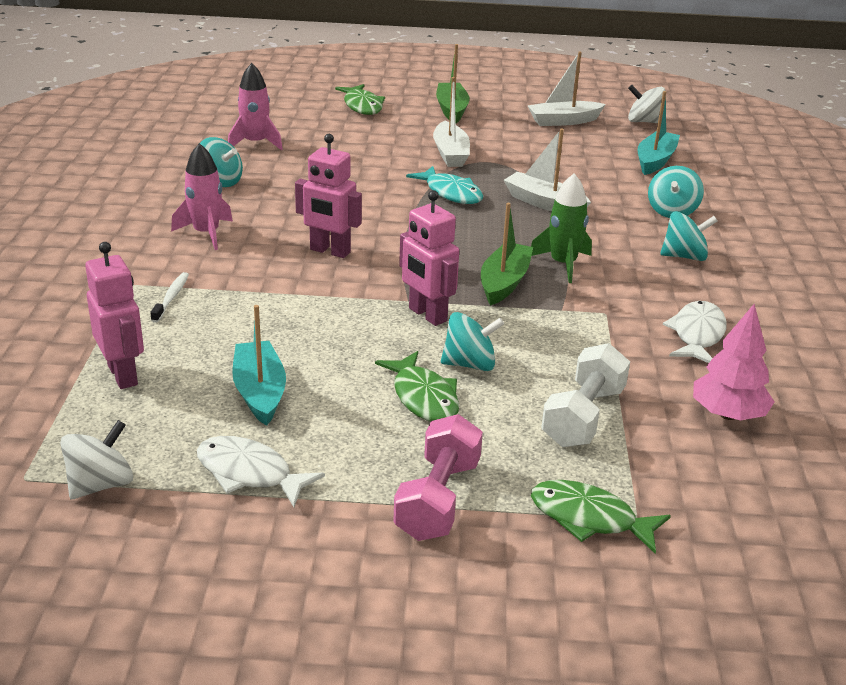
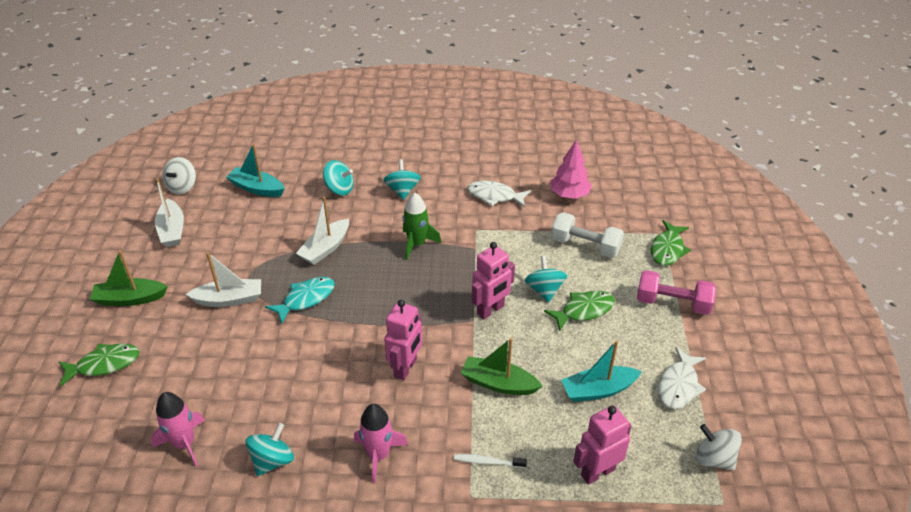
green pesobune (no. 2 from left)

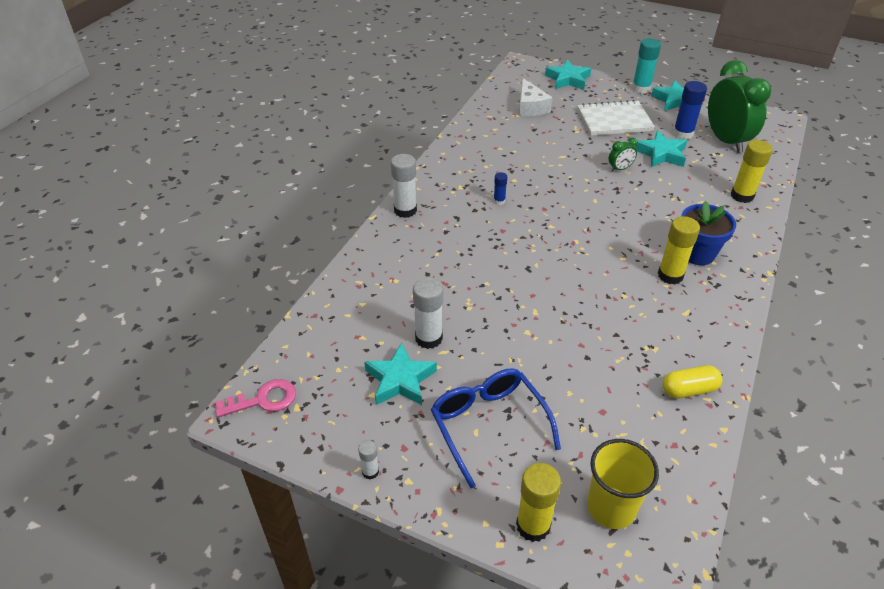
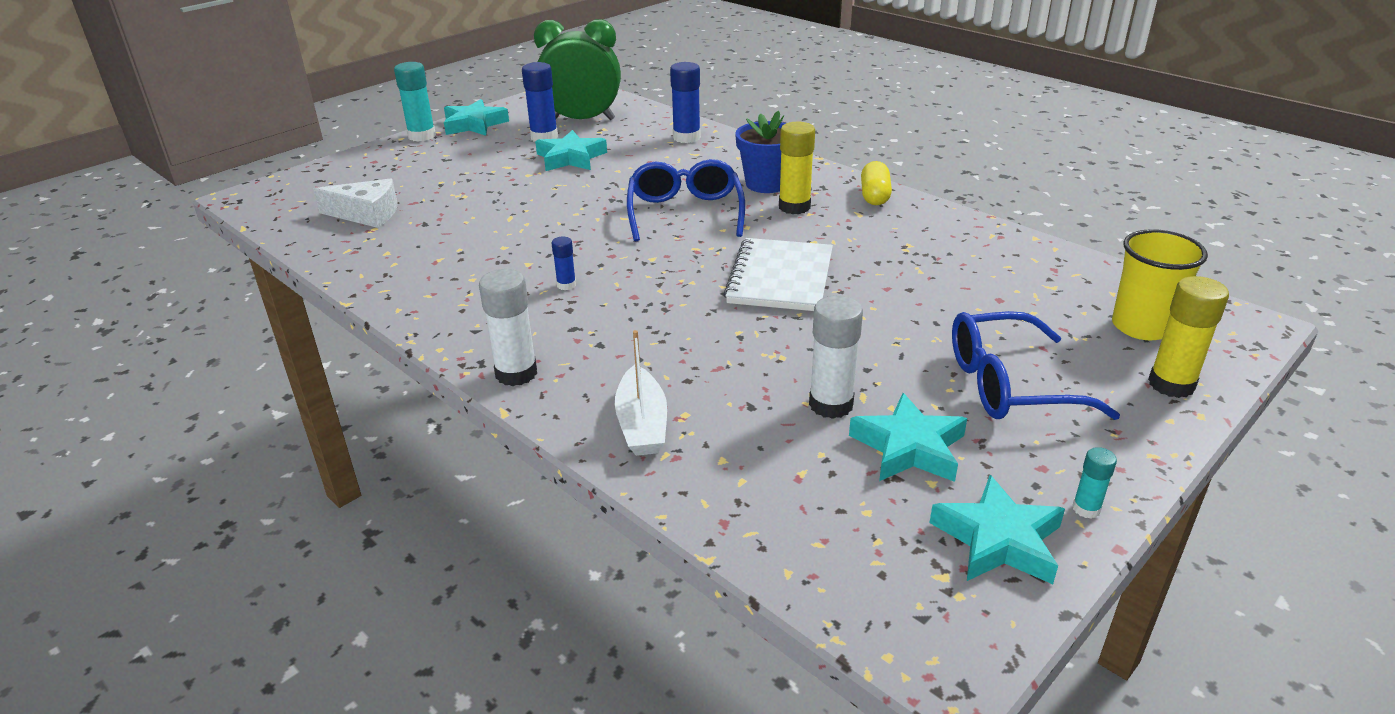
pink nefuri; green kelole (no. 1 from left in the first image); white pesobune; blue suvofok (no. 1 from left); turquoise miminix (no. 4 from left); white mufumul; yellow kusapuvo; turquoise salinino (no. 2 from left); blue salinino (no. 3 from left)

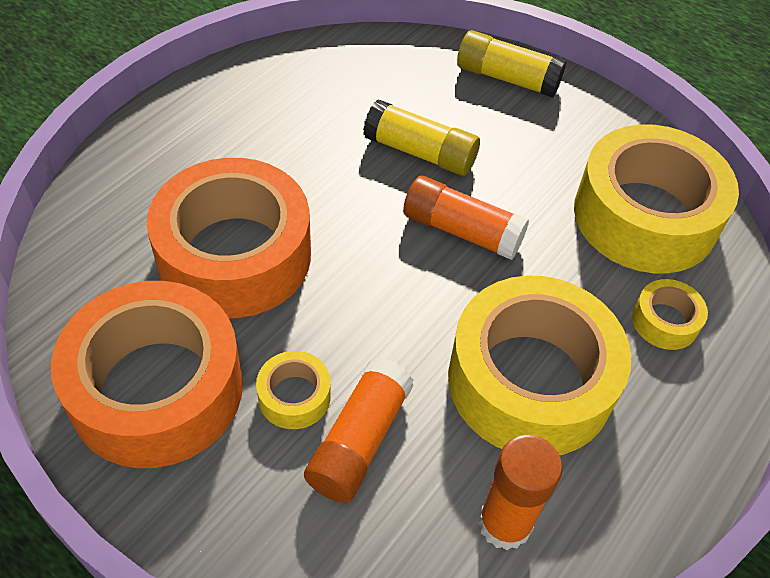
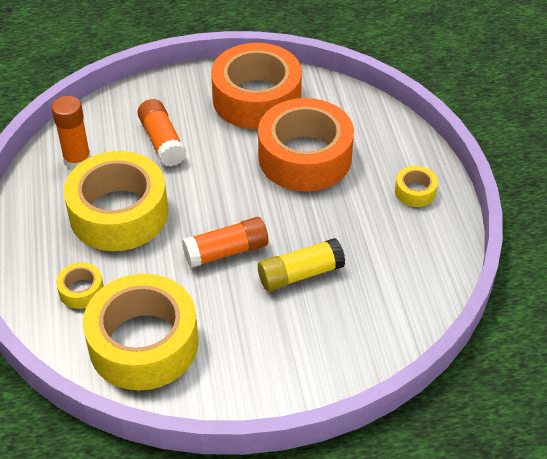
yellow salinino (no. 2 from left in the first image); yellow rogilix (no. 4 from left)

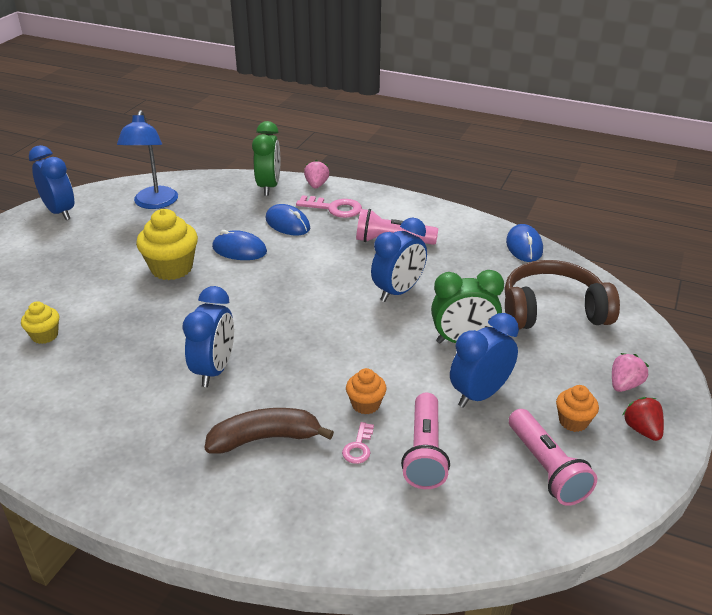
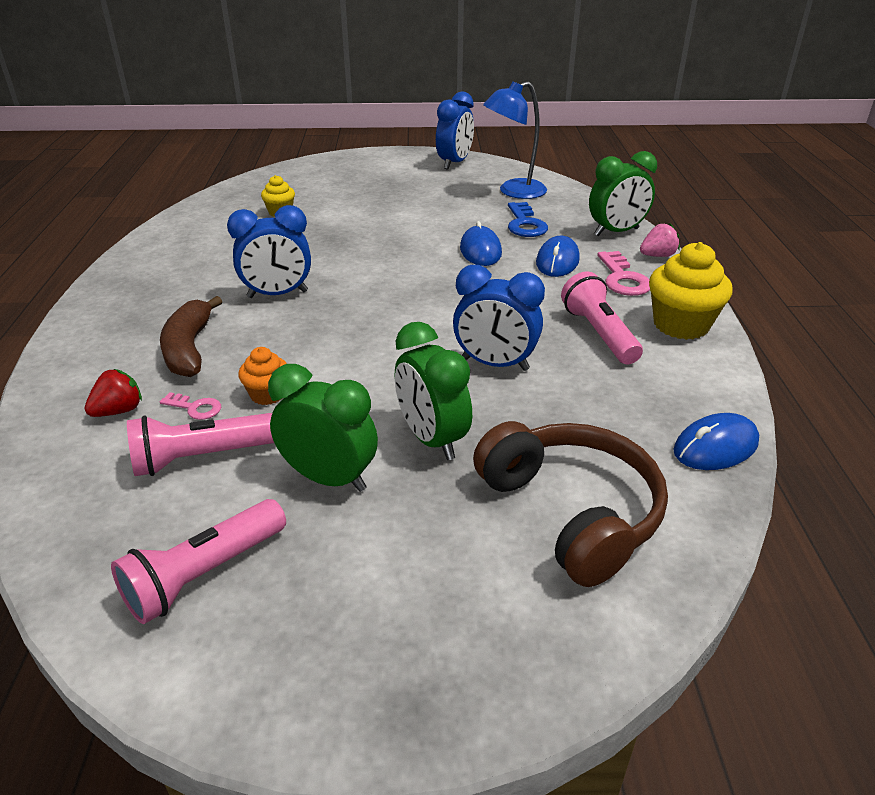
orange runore (no. 2 from left in the first image); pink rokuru (no. 2 from left in the first image); blue nefuri; yellow runore (no. 2 from left); red rokuru; green kelole (no. 1 from left); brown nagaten; pink nefuri (no. 1 from left)

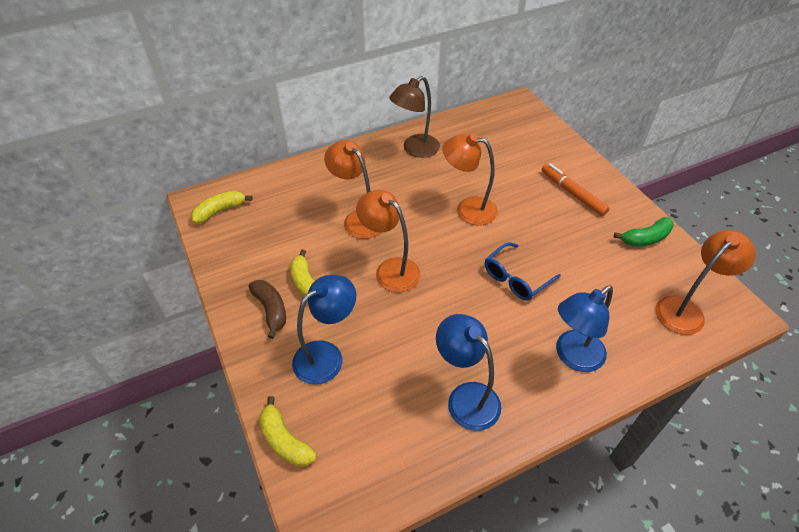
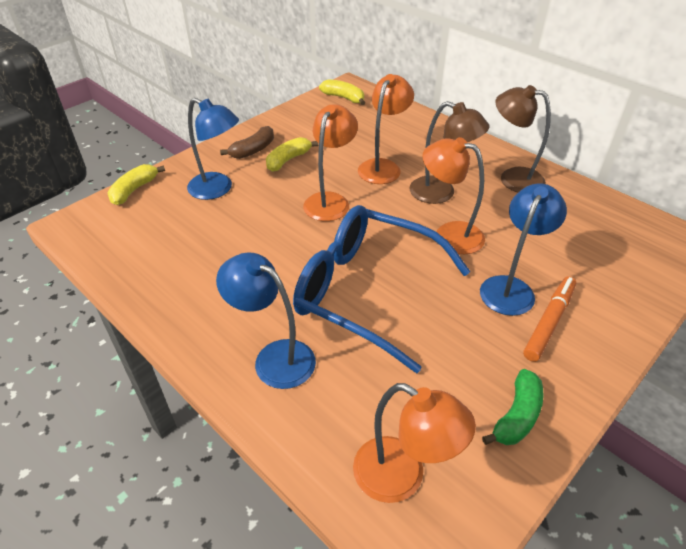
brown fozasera (no. 1 from left); blue fozasera (no. 3 from left); orange fozasera (no. 4 from left); green nagaten; blue suvofok

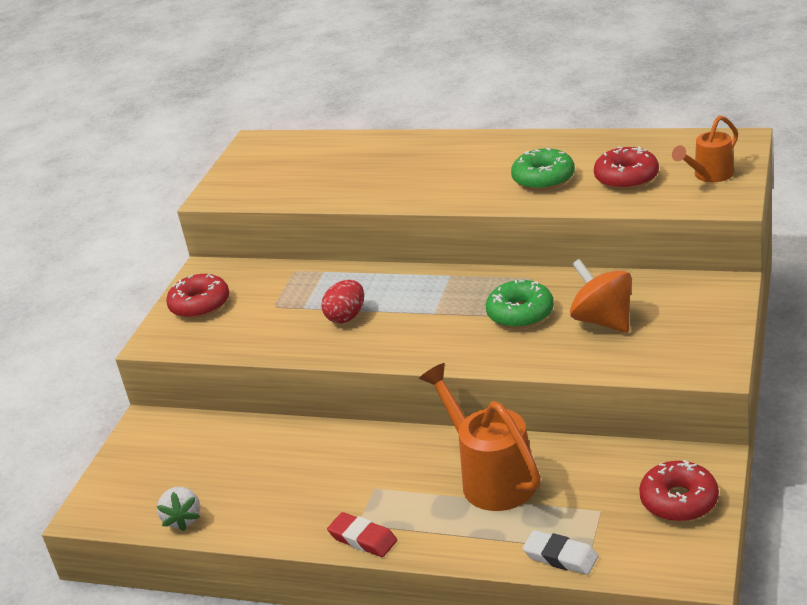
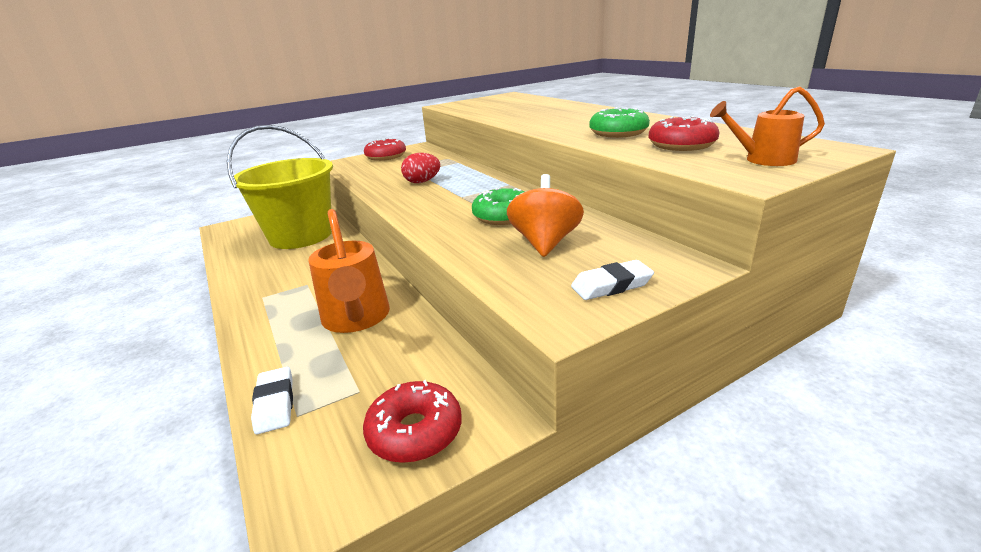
white rokuru; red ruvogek; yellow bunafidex; white ruvogek (no. 2 from left); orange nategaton (no. 1 from left)

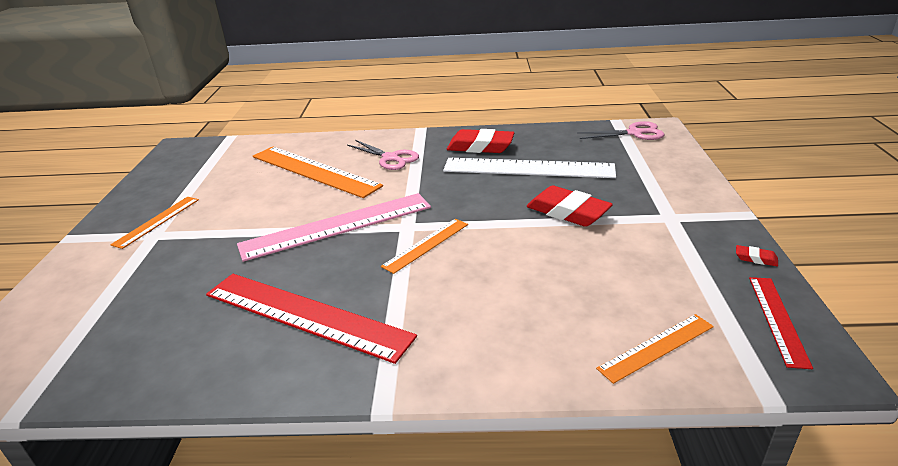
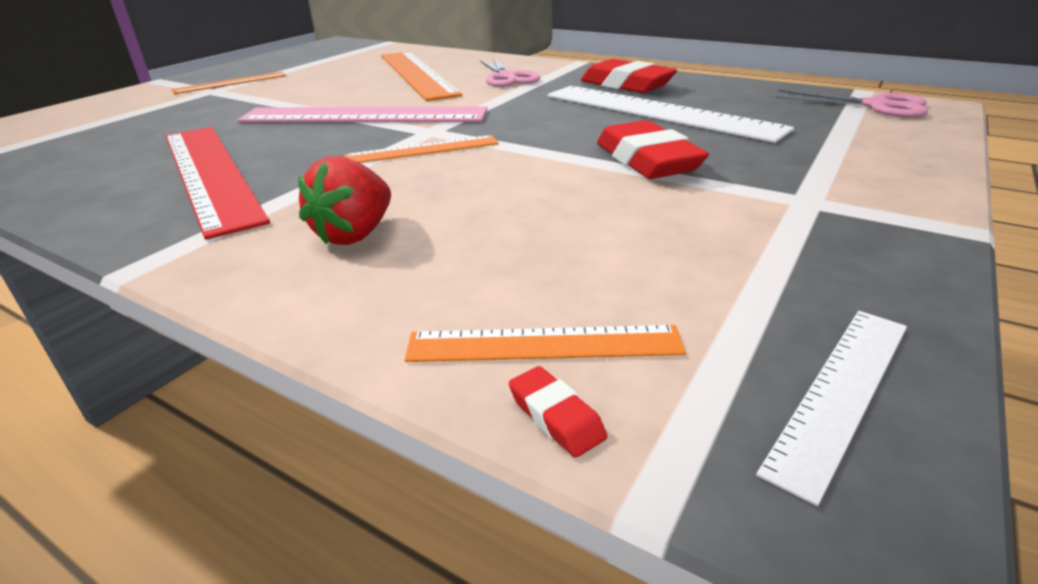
red rokuru; red ruvogek (no. 1 from left); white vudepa (no. 2 from left)

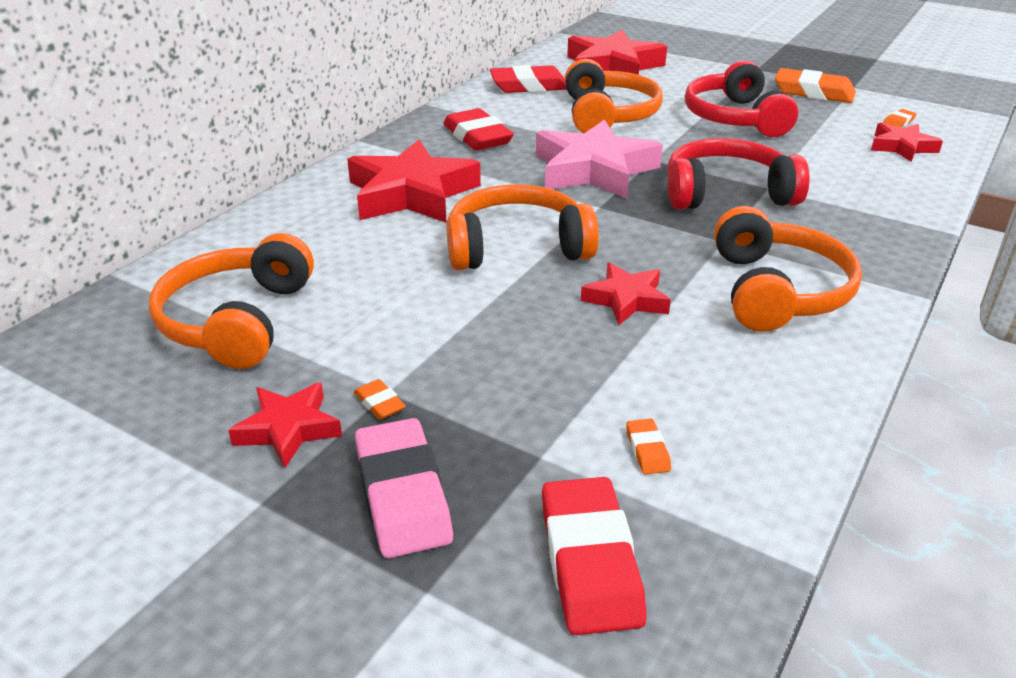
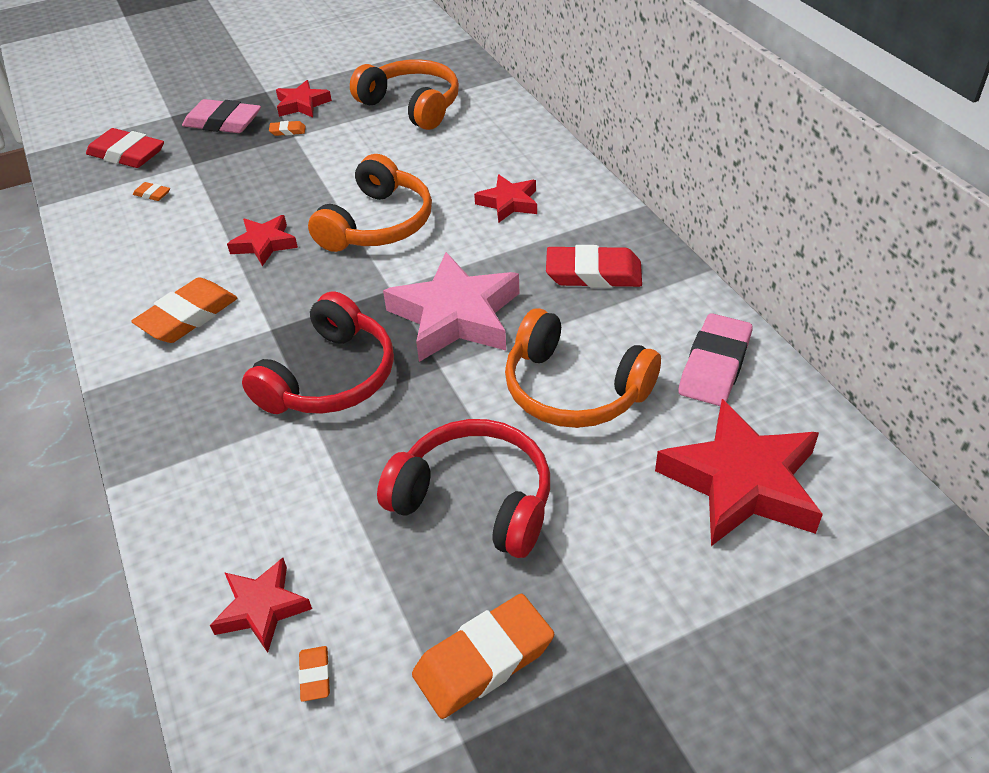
orange ruvogek (no. 2 from left); pink ruvogek (no. 2 from left); red miminix (no. 4 from left)

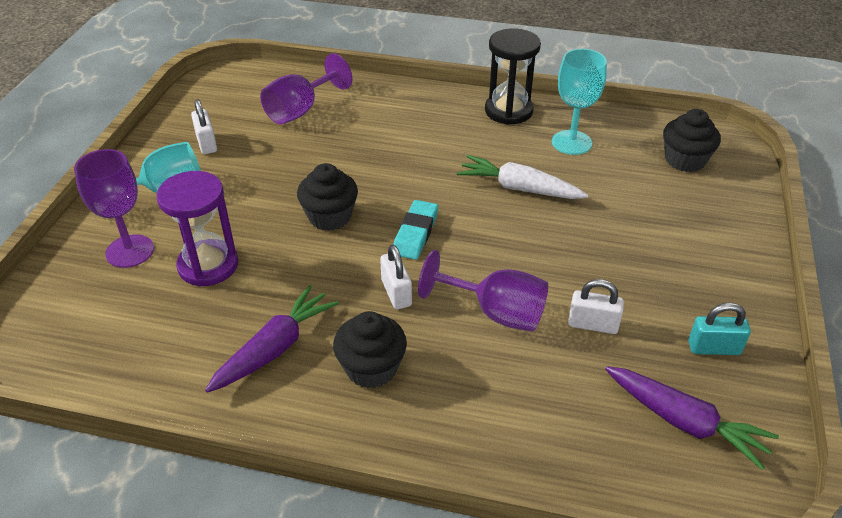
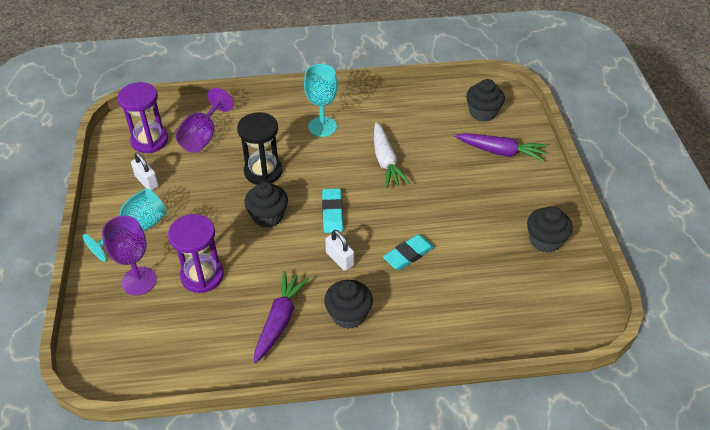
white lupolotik (no. 3 from left in the first image); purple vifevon (no. 1 from left); black vifevon; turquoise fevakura (no. 2 from left); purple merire (no. 2 from left); turquoise ruvogek (no. 2 from left); black runore (no. 4 from left); white merire

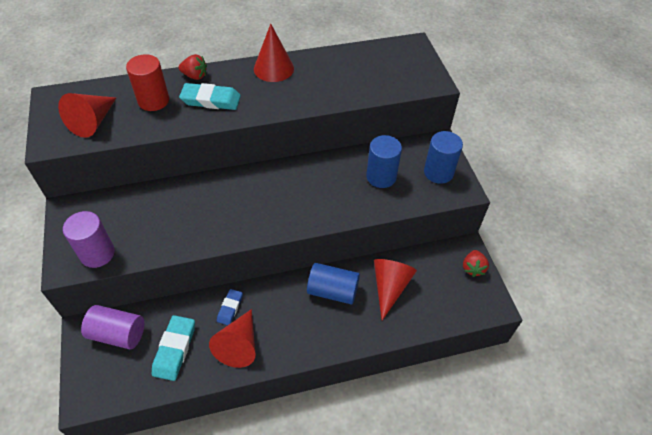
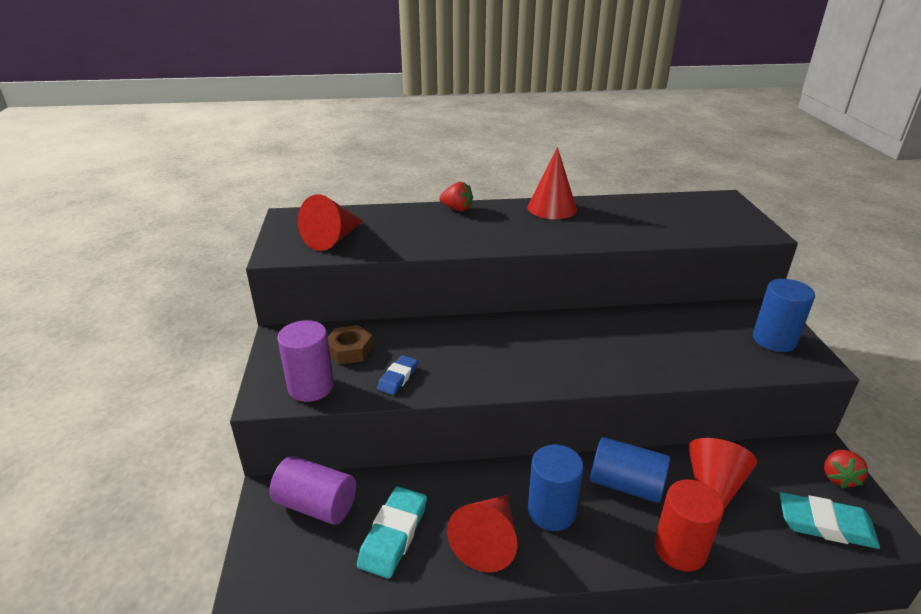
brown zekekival; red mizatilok; turquoise ruvogek (no. 2 from left); blue ruvogek; blue mizatilok (no. 1 from left)

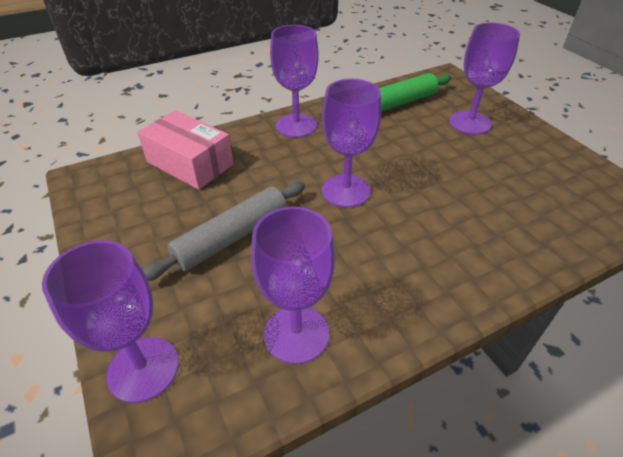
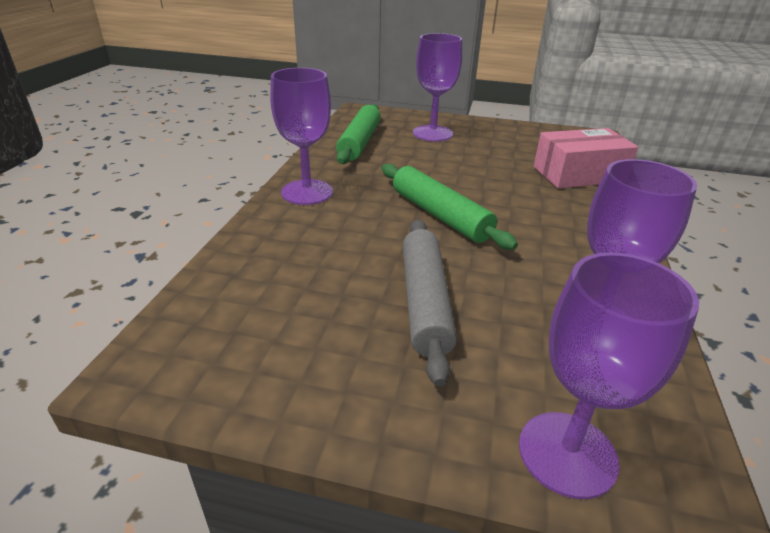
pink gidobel; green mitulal (no. 2 from left)

